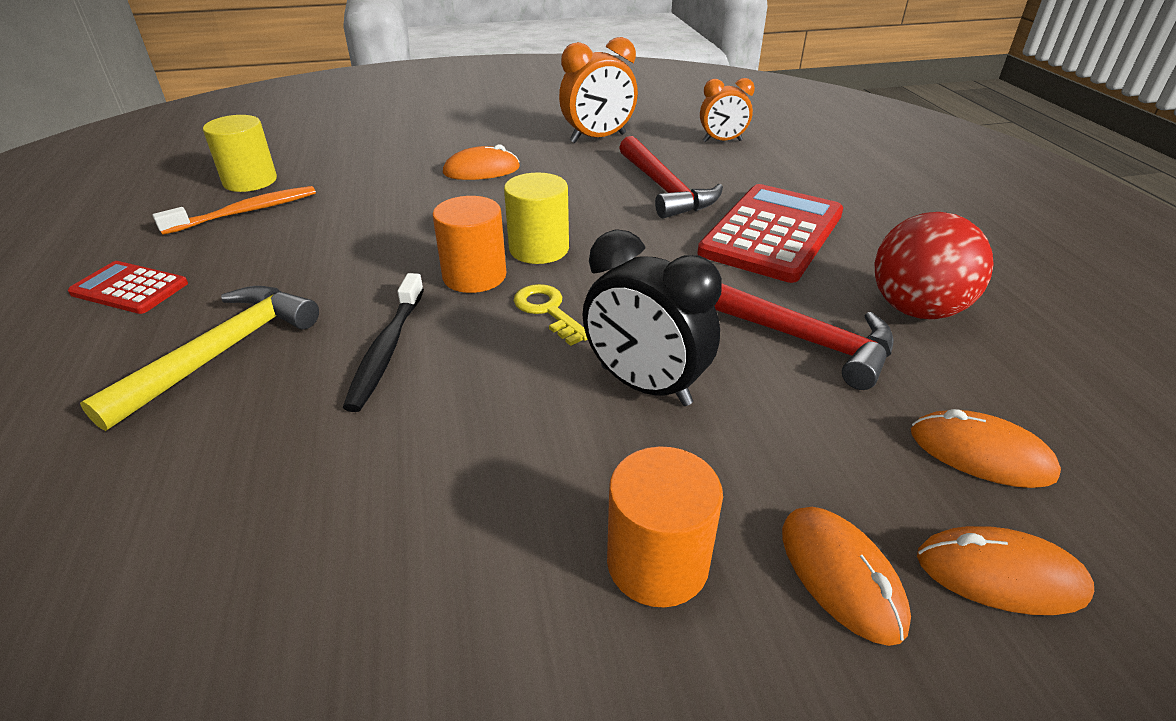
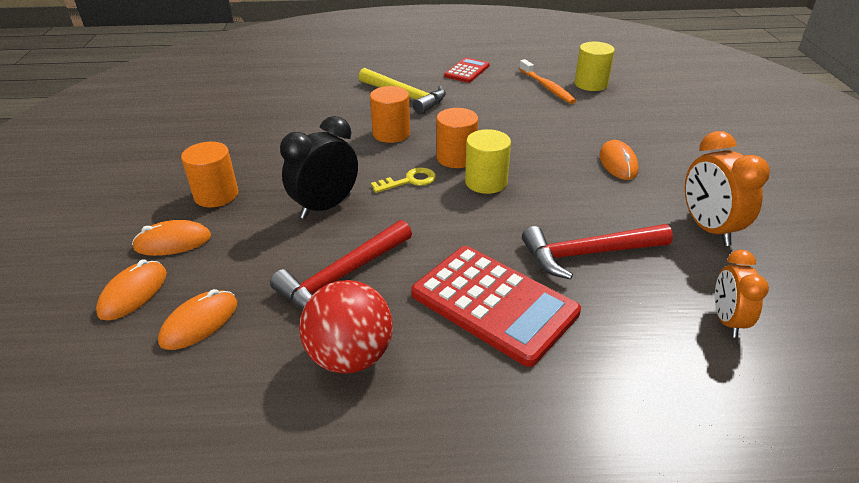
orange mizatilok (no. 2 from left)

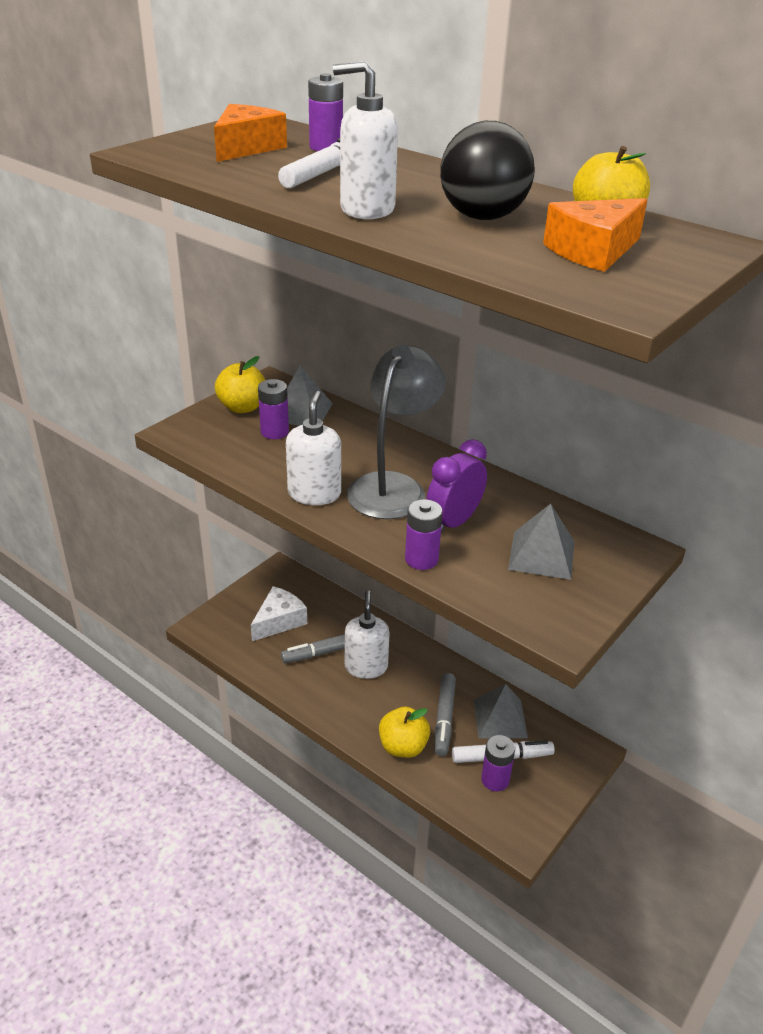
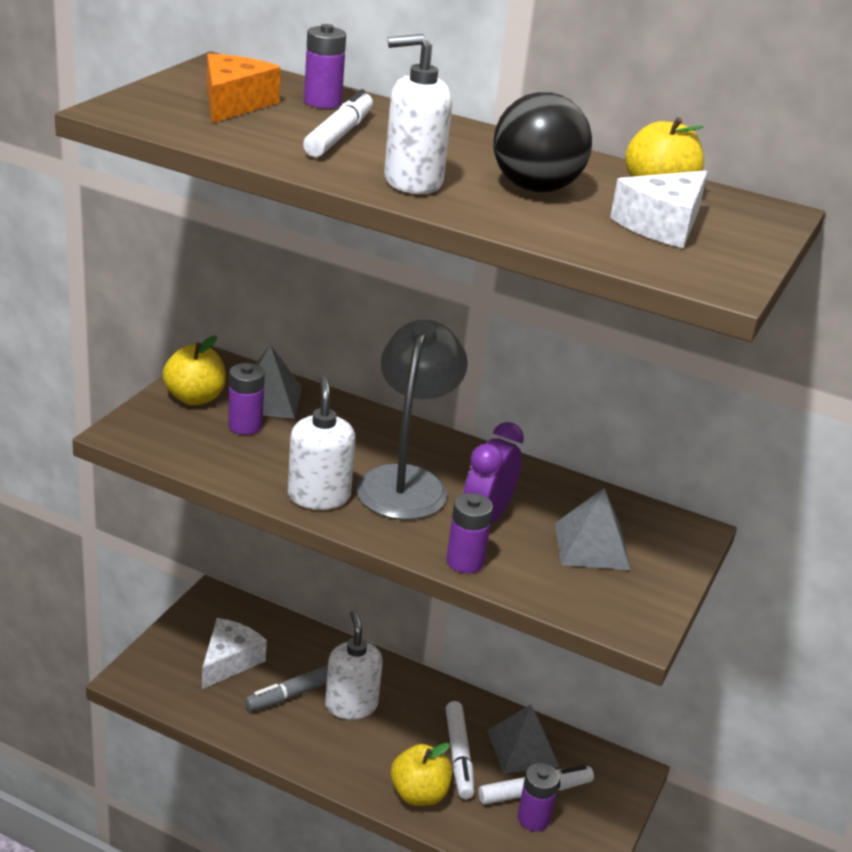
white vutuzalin (no. 2 from left); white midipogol (no. 2 from left)

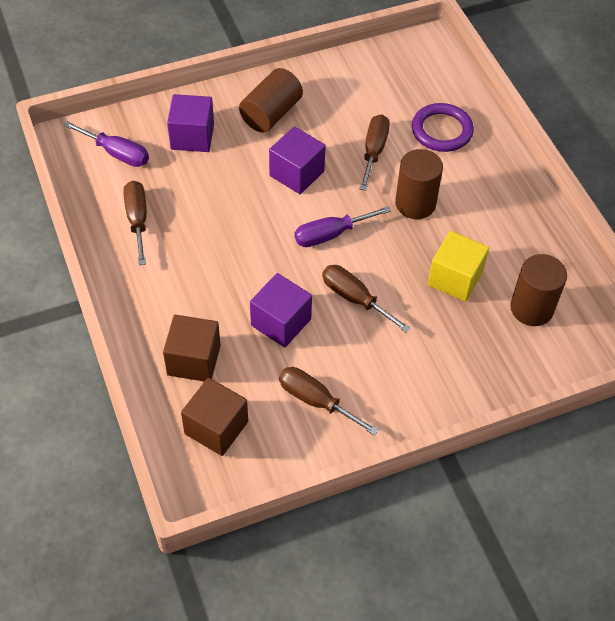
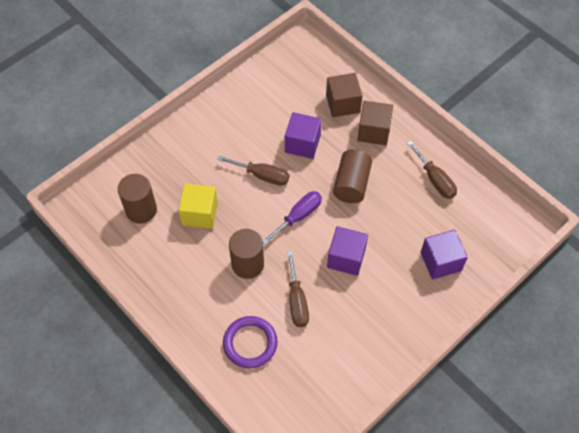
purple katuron (no. 1 from left in the first image); brown katuron (no. 2 from left in the first image); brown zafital (no. 2 from left); brown mizatilok (no. 3 from left)

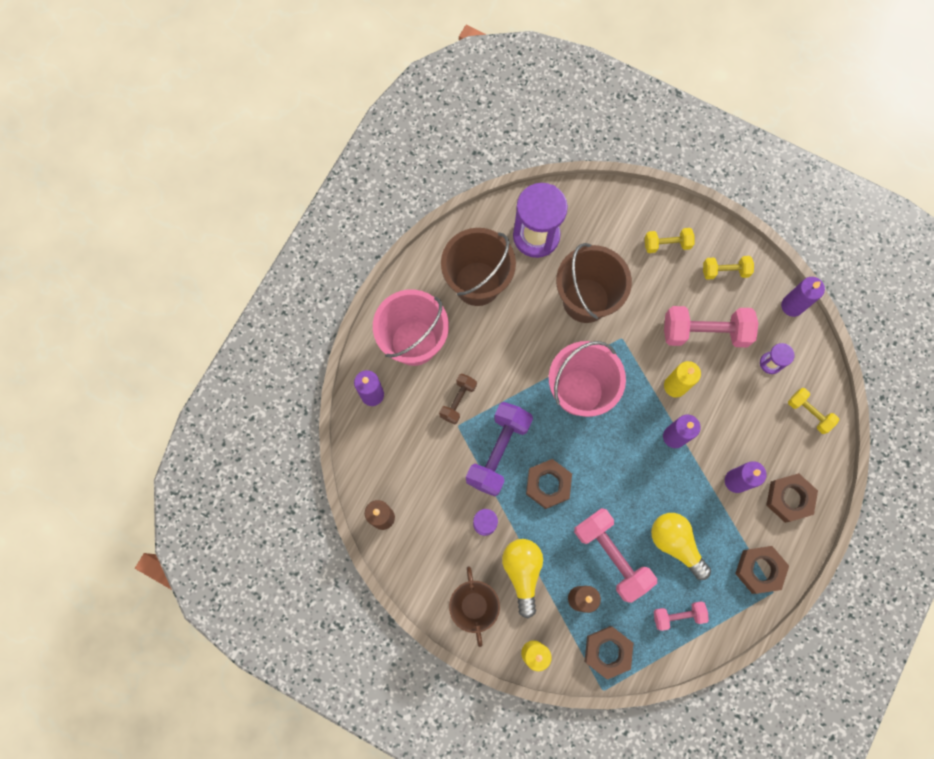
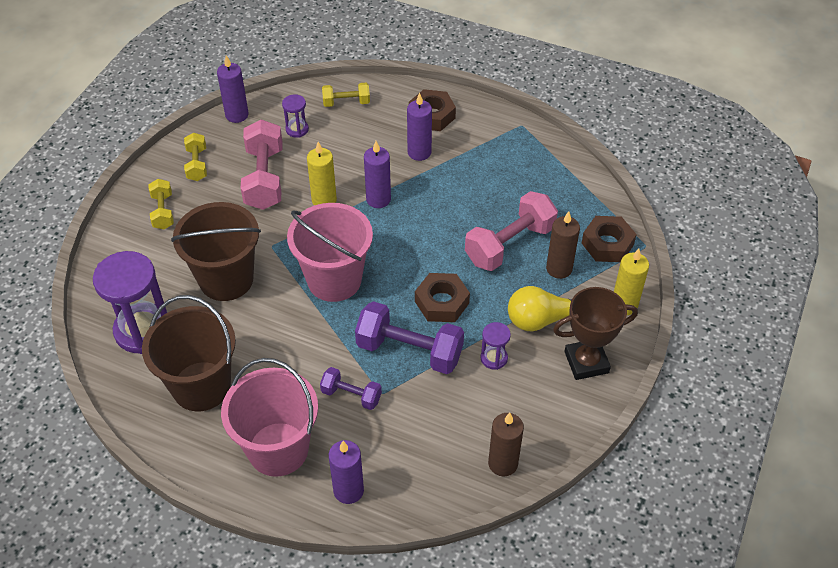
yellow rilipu (no. 2 from left in the first image); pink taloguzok (no. 2 from left in the first image); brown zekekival (no. 3 from left in the first image); purple taloguzok (no. 1 from left); yellow taloguzok (no. 3 from left)

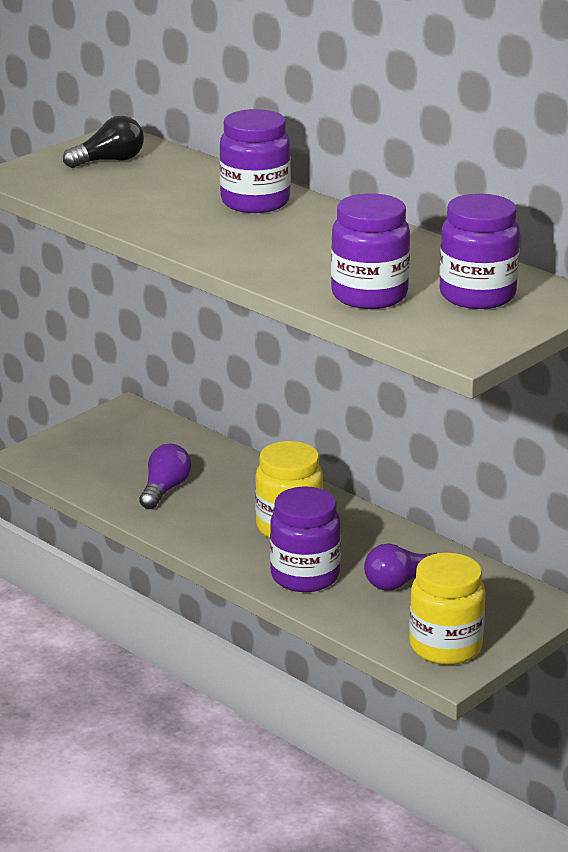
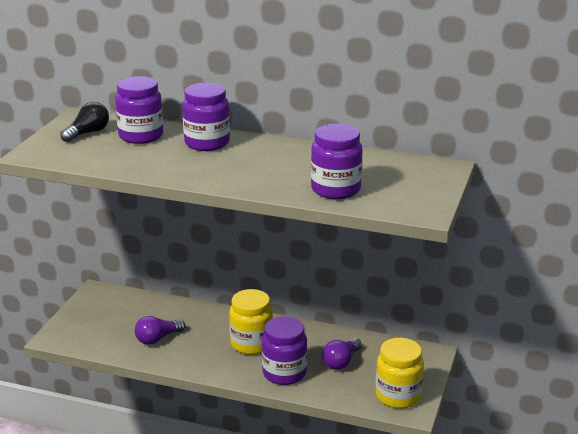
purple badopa (no. 1 from left); purple rilipu (no. 1 from left)

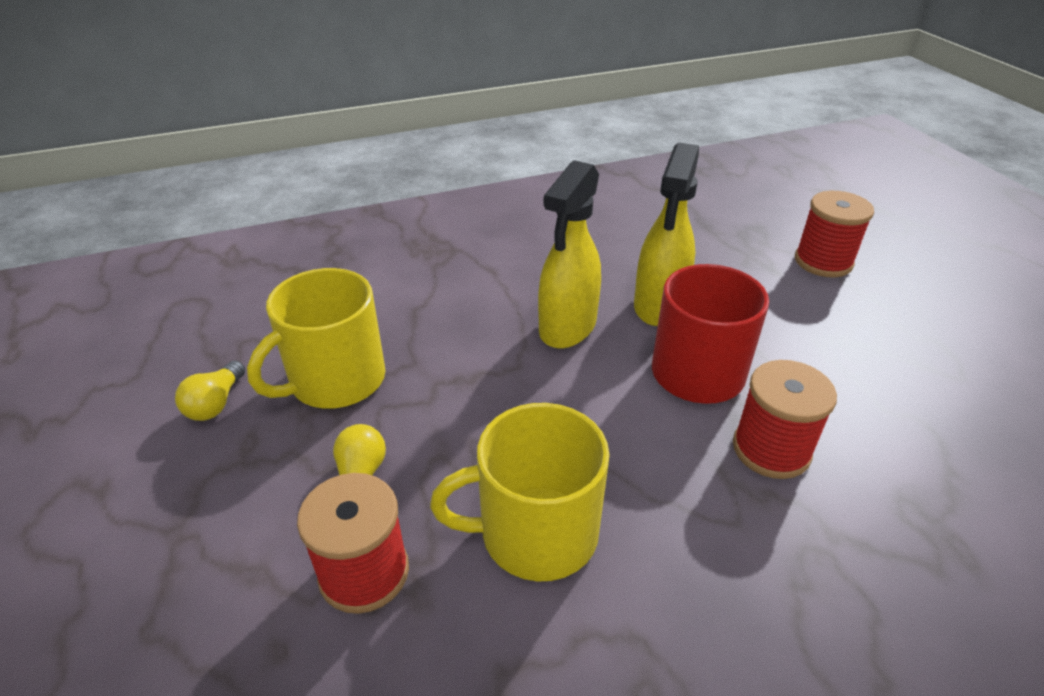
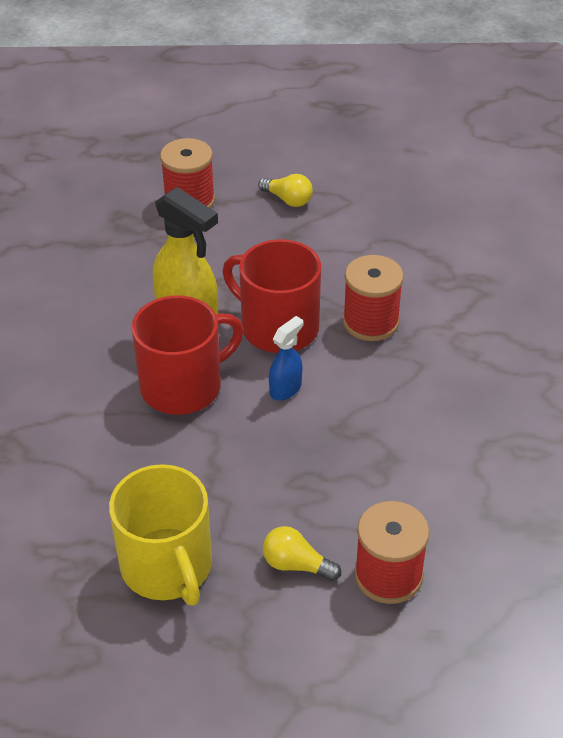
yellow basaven (no. 2 from left in the first image); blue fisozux; yellow rilipu (no. 1 from left); red basaven (no. 1 from left)

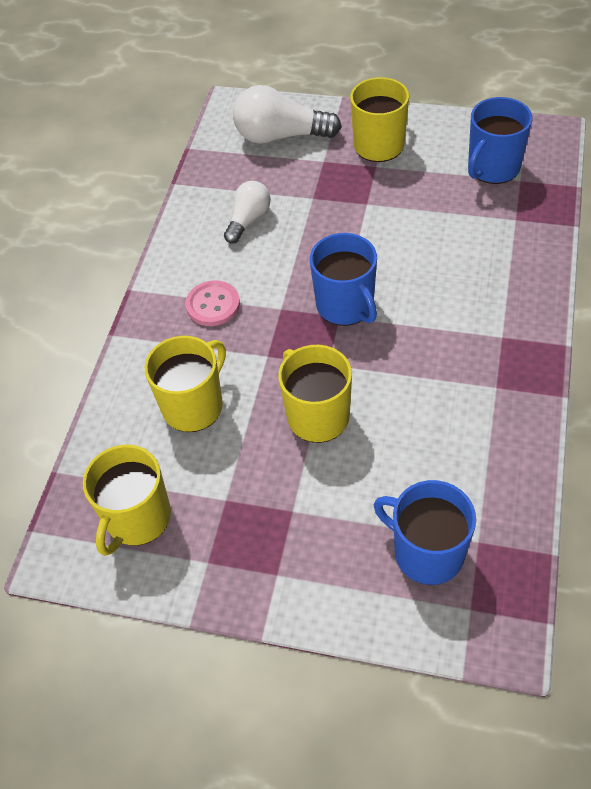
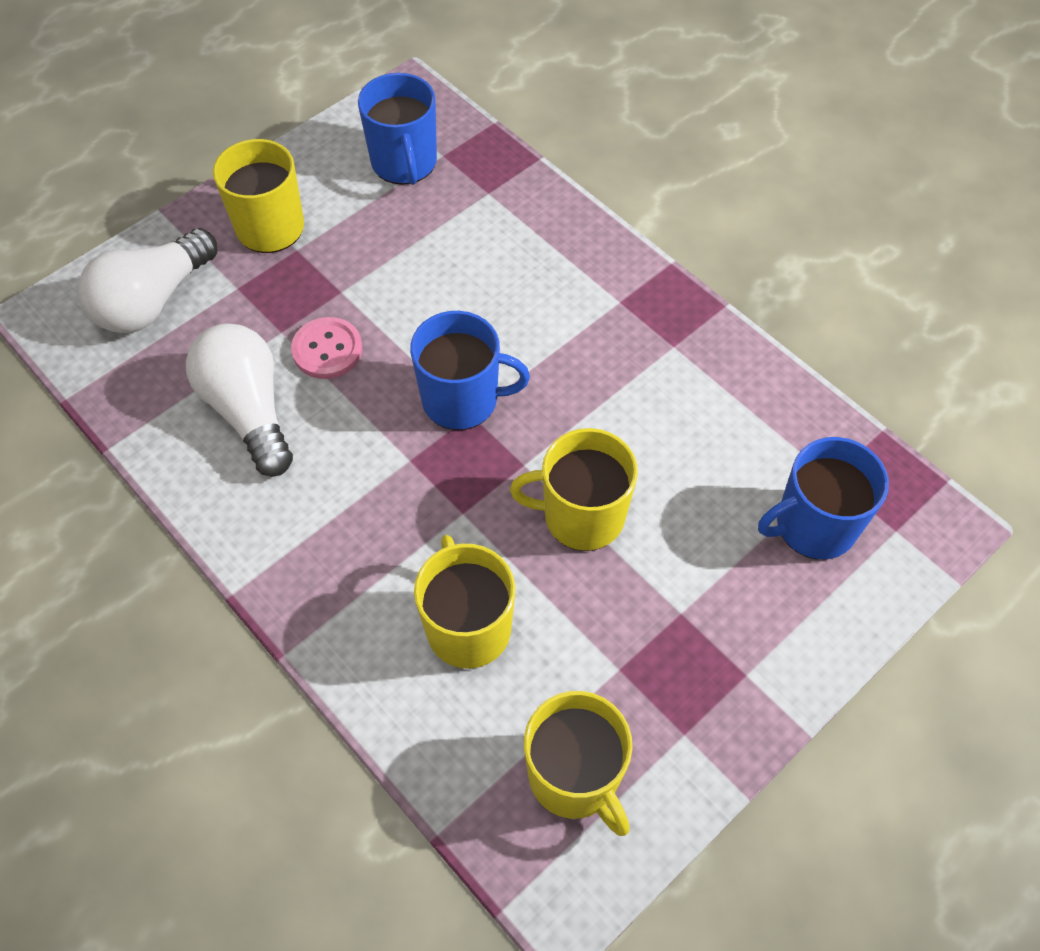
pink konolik; white rilipu (no. 2 from left)

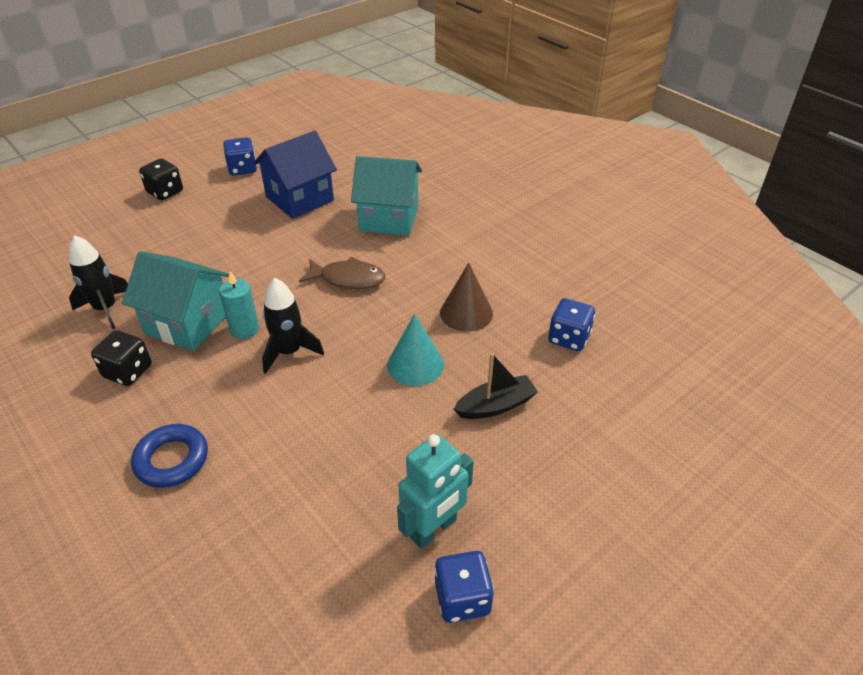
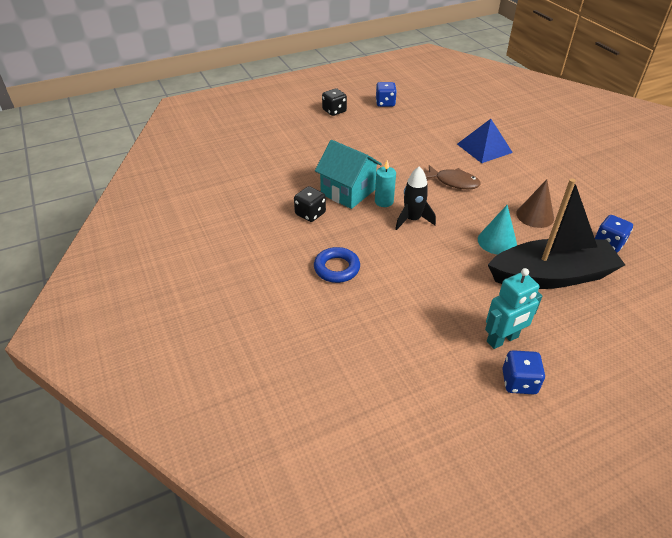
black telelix (no. 1 from left in the first image); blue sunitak; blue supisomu; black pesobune

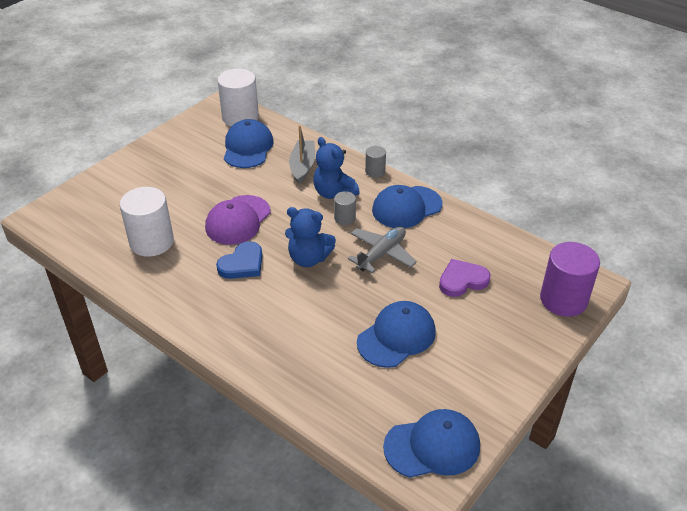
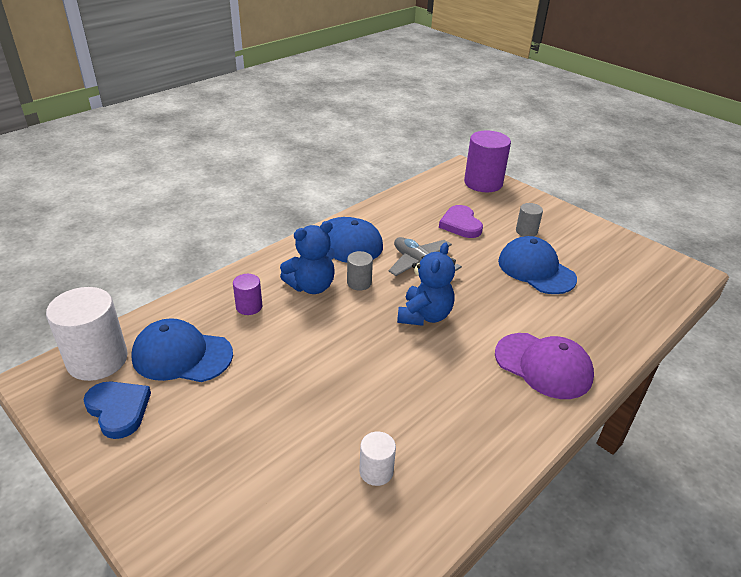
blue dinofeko (no. 4 from left in the first image); purple dinofeko; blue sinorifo; grey mizatilok (no. 2 from left); purple mizatilok (no. 1 from left); white mizatilok (no. 2 from left)

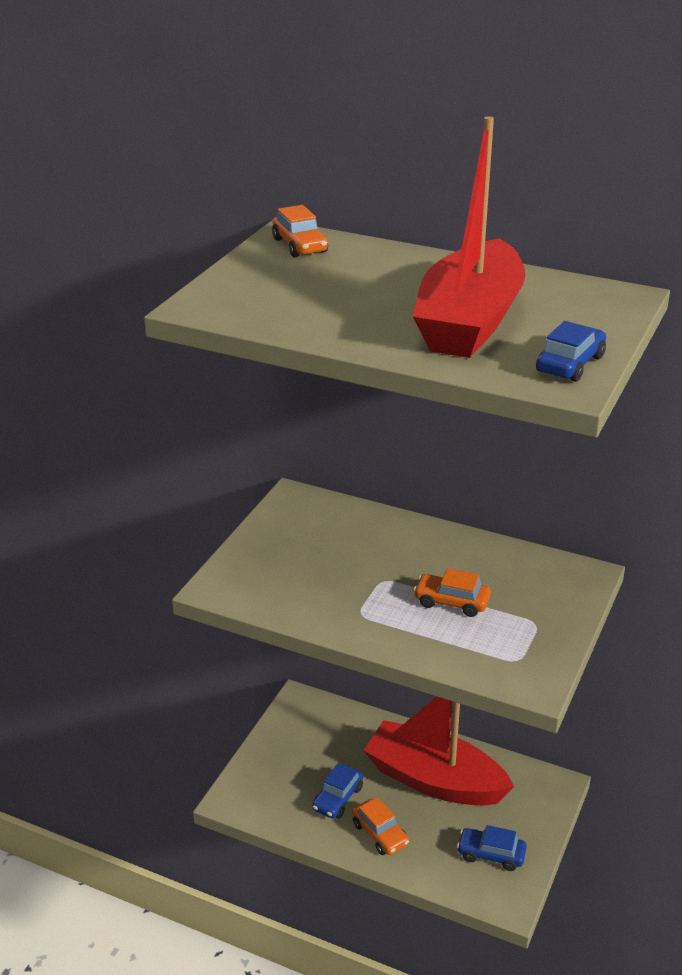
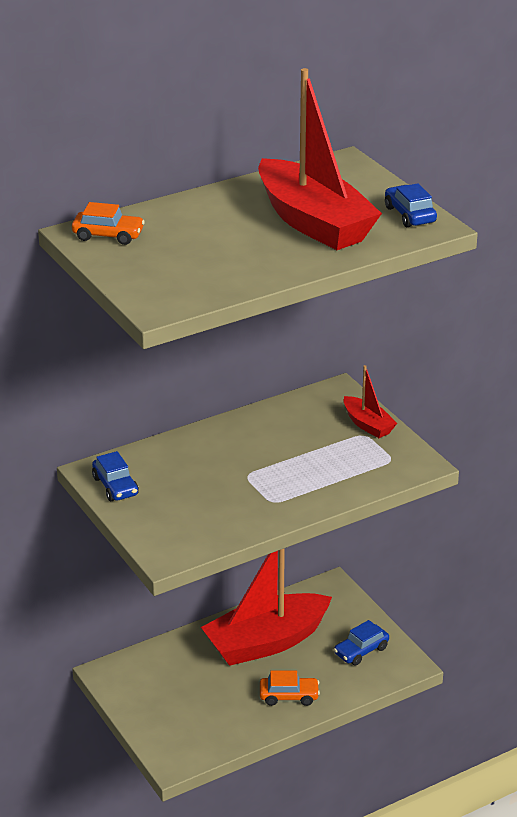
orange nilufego (no. 3 from left in the first image); red pesobune (no. 3 from left); blue nilufego (no. 1 from left)

